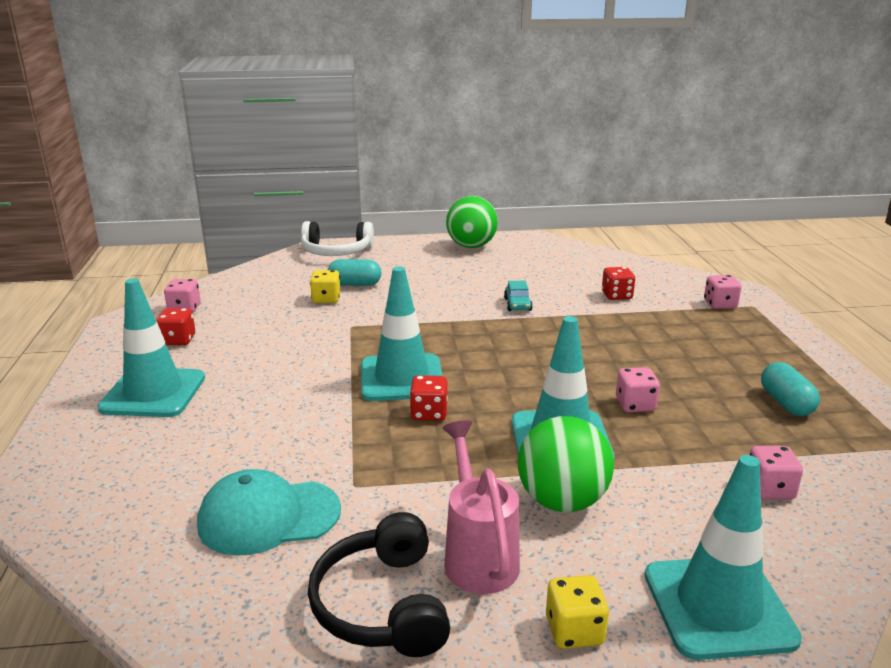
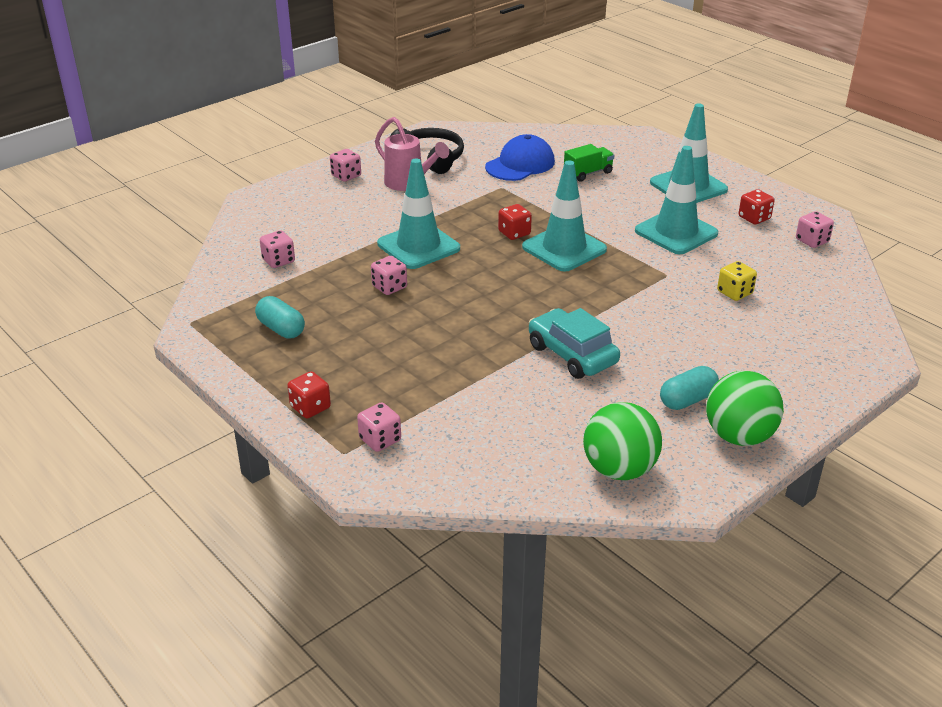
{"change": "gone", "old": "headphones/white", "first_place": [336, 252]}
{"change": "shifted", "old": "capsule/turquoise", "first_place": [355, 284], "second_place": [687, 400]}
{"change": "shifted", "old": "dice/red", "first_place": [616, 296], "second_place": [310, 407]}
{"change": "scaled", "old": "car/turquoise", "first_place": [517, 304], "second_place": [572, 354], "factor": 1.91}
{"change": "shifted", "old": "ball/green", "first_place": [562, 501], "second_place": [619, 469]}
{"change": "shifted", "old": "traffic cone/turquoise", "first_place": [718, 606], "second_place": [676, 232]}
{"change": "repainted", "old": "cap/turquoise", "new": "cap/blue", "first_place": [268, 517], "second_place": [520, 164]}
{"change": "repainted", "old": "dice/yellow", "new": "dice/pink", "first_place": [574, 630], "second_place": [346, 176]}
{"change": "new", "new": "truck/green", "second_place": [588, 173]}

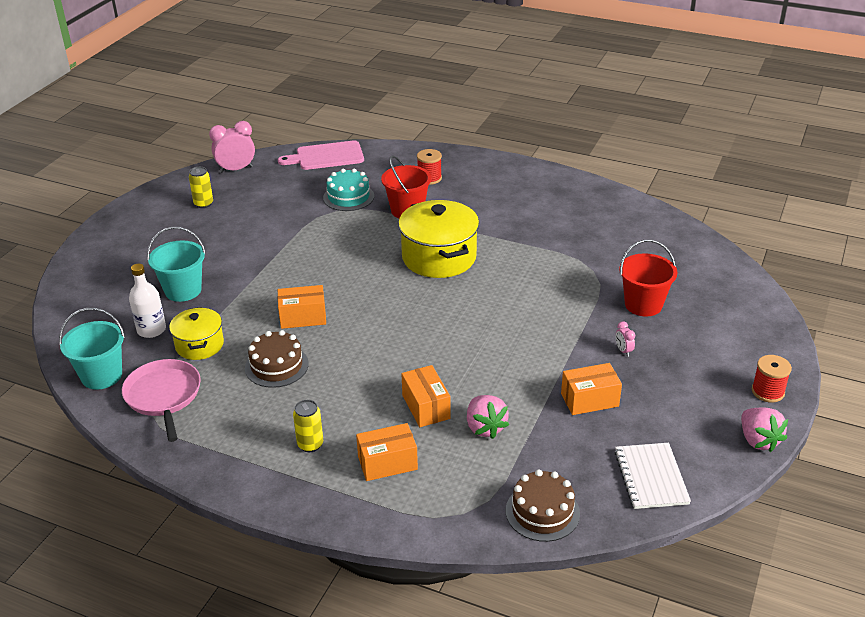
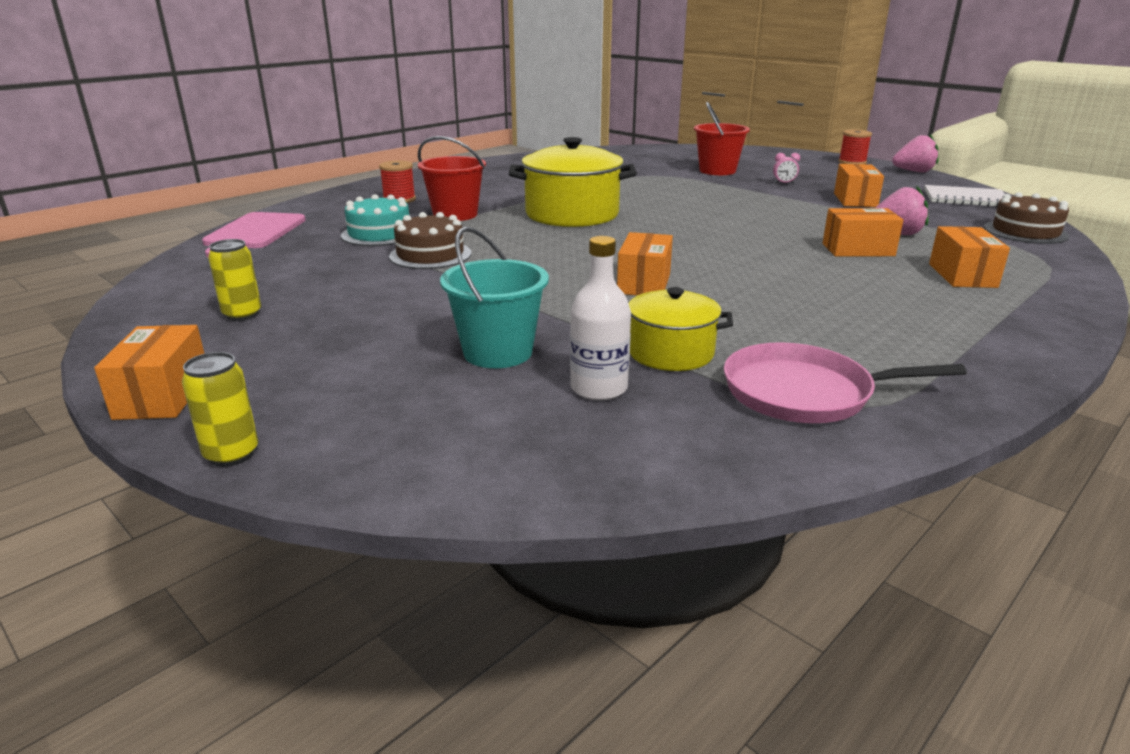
{"change": "gone", "old": "clock/pink", "first_place": [236, 169]}
{"change": "gone", "old": "bucket/turquoise", "first_place": [101, 376]}
{"change": "shifted", "old": "cake/brown", "first_place": [276, 366], "second_place": [430, 255]}
{"change": "shifted", "old": "can/yellow", "first_place": [310, 444], "second_place": [232, 454]}
{"change": "new", "new": "box/orange", "second_place": [163, 395]}

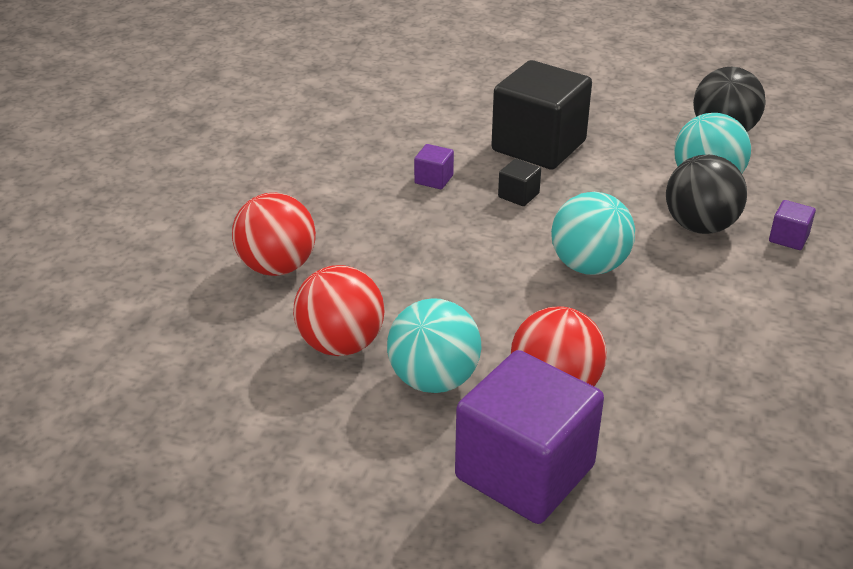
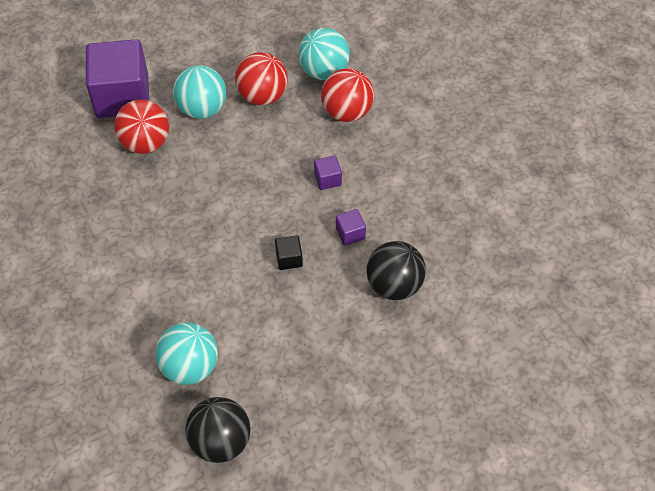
{"change": "gone", "old": "cube/black", "first_place": [538, 146]}
{"change": "shifted", "old": "ball/black", "first_place": [700, 226], "second_place": [394, 285]}
{"change": "shifted", "old": "ball/turquoise", "first_place": [589, 266], "second_place": [324, 71]}
{"change": "shifted", "old": "cube/purple", "first_place": [788, 238], "second_place": [327, 179]}

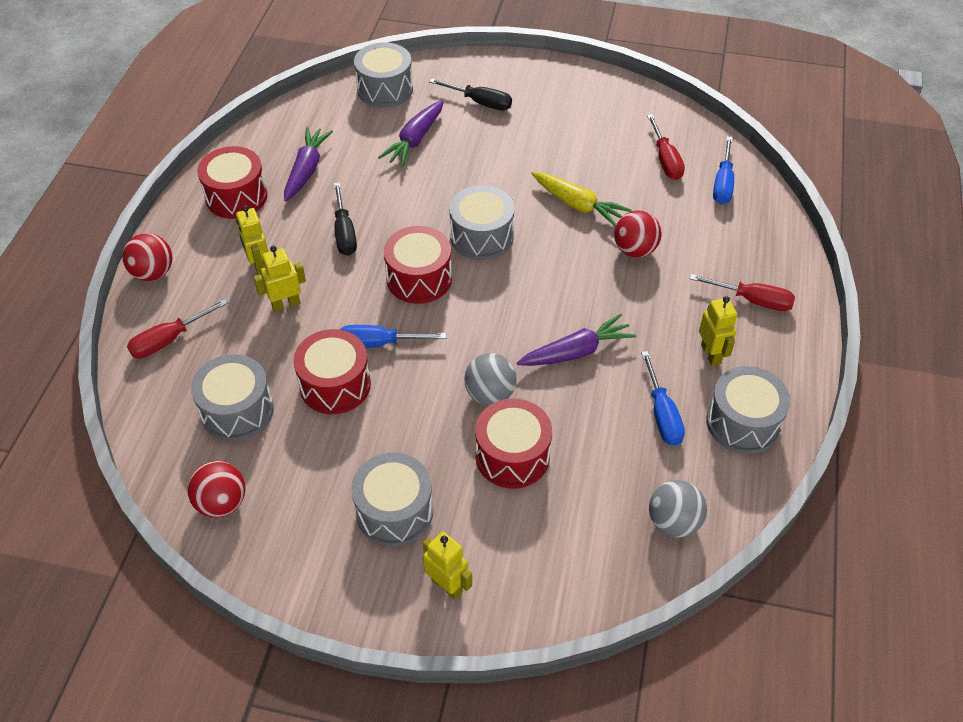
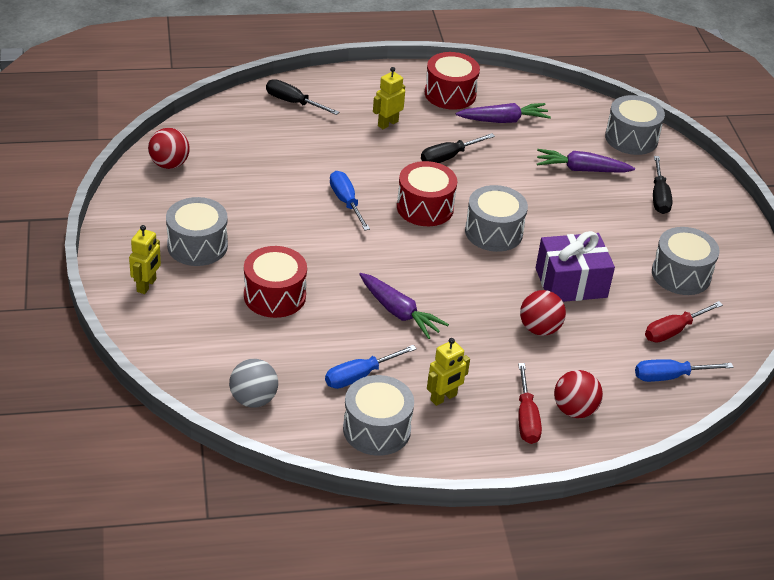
{"change": "swapped", "old": "carrot/yellow", "new": "gift/purple", "first_place": [578, 205], "second_place": [571, 283]}
{"change": "shifted", "old": "ball/red", "first_place": [153, 273], "second_place": [574, 410]}
{"change": "gone", "old": "robot/yellow", "first_place": [286, 304]}
{"change": "repainted", "old": "screwdriver/red", "new": "screwdriver/black", "first_place": [168, 340], "second_place": [293, 102]}
{"change": "gone", "old": "drum/red", "first_place": [335, 385]}
{"change": "gone", "old": "ball/grey", "first_place": [490, 394]}
{"change": "shifted", "old": "drum/grey", "first_place": [237, 411], "second_place": [681, 274]}

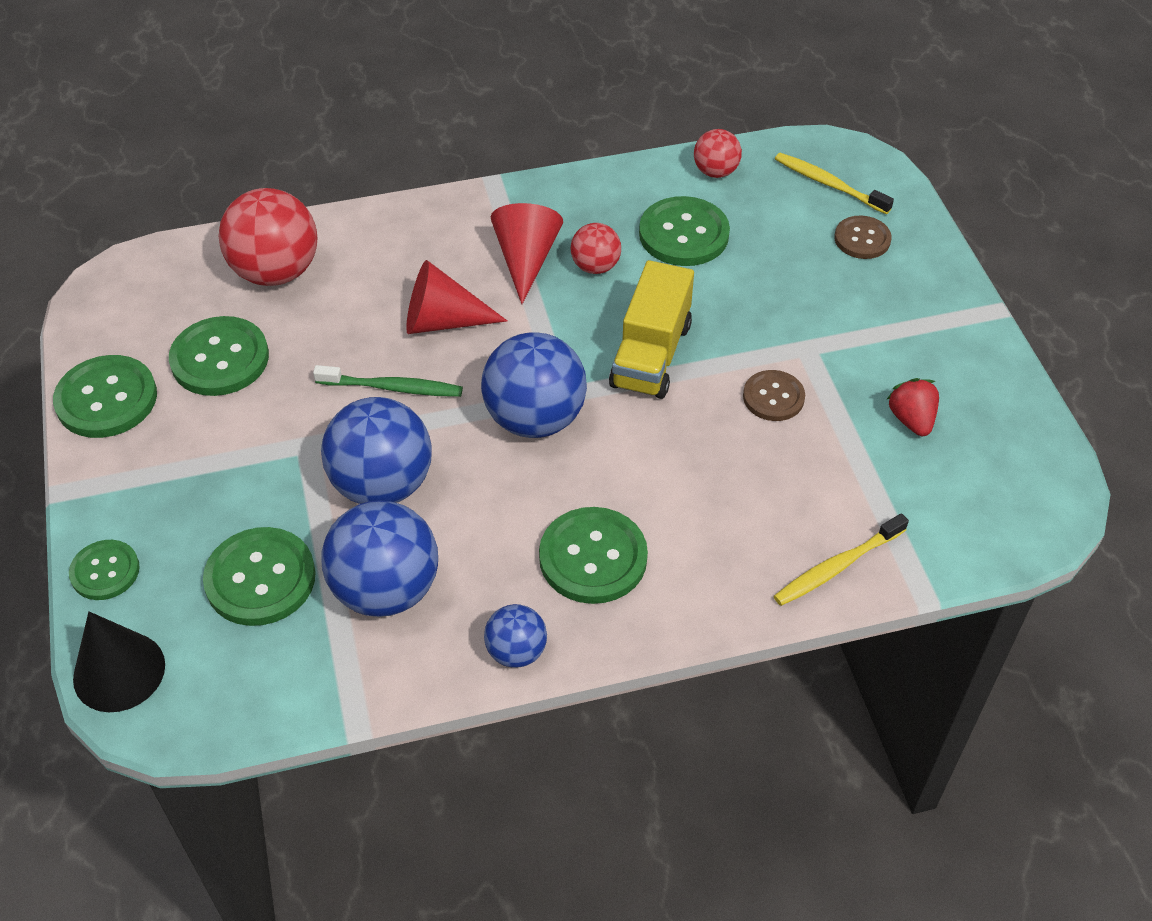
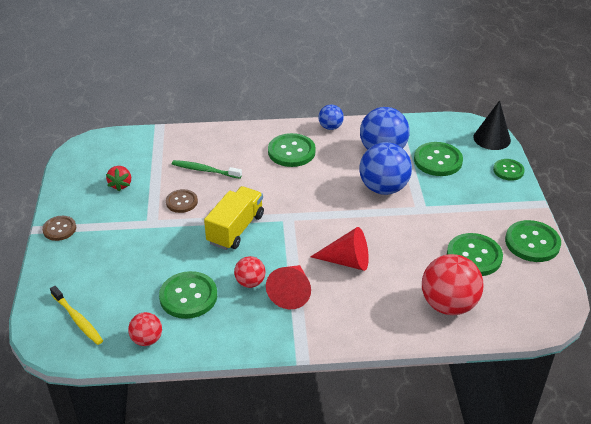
{"change": "shifted", "old": "button/brown", "first_place": [862, 239], "second_place": [59, 229]}
{"change": "gone", "old": "ball/blue", "first_place": [535, 419]}
{"change": "shifted", "old": "toothbrush/green", "first_place": [393, 388], "second_place": [204, 170]}
{"change": "gone", "old": "toothbrush/yellow", "first_place": [837, 567]}

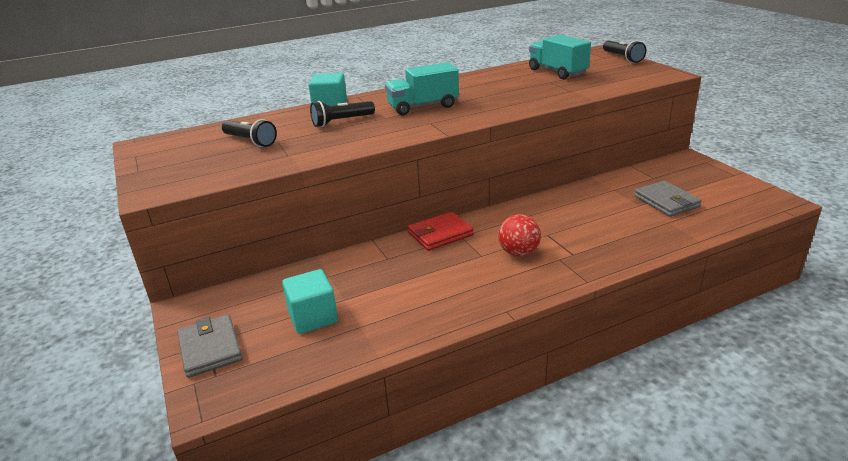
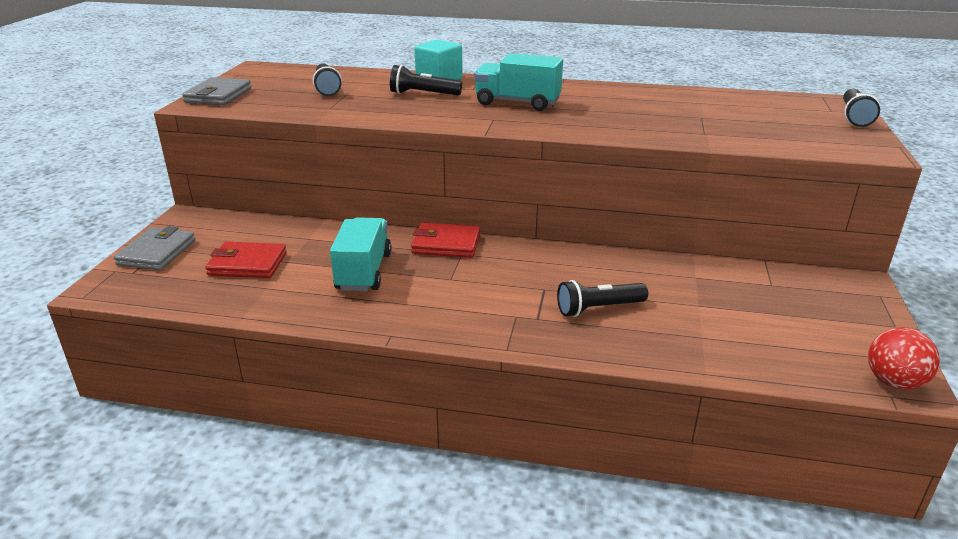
{"change": "shifted", "old": "truck/turquoise", "first_place": [557, 72], "second_place": [363, 272]}
{"change": "shifted", "old": "wallet/grey", "first_place": [666, 202], "second_place": [218, 95]}
{"change": "shifted", "old": "ball/red", "first_place": [518, 252], "second_place": [894, 382]}
{"change": "swapped", "old": "cube/turquoise", "new": "wallet/red", "first_place": [313, 317], "second_place": [247, 264]}
{"change": "new", "new": "flashlight/black", "second_place": [598, 308]}

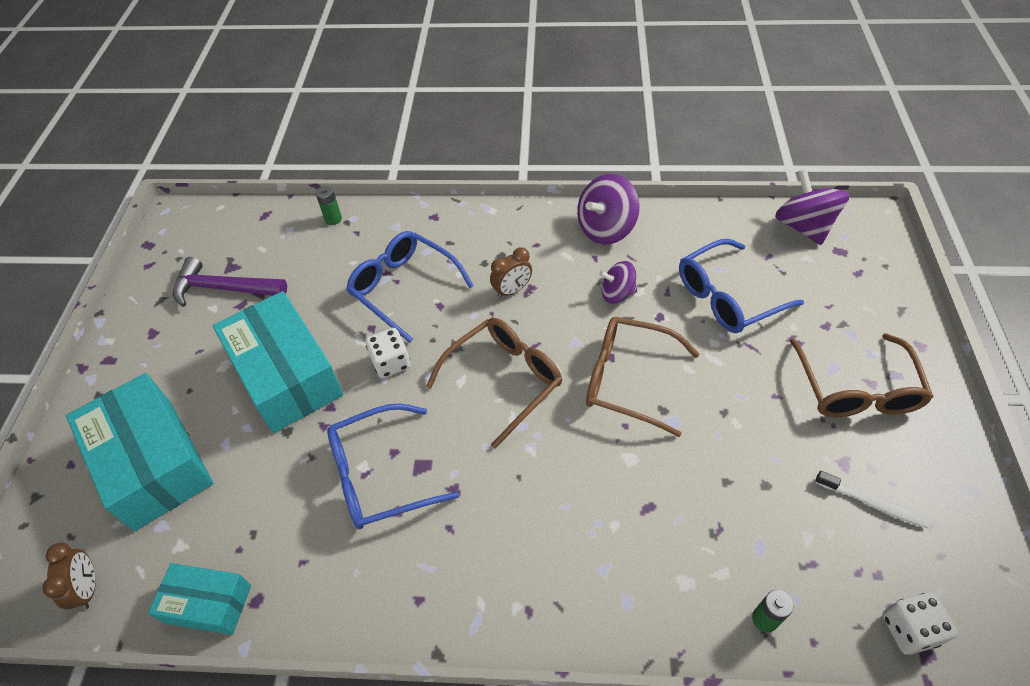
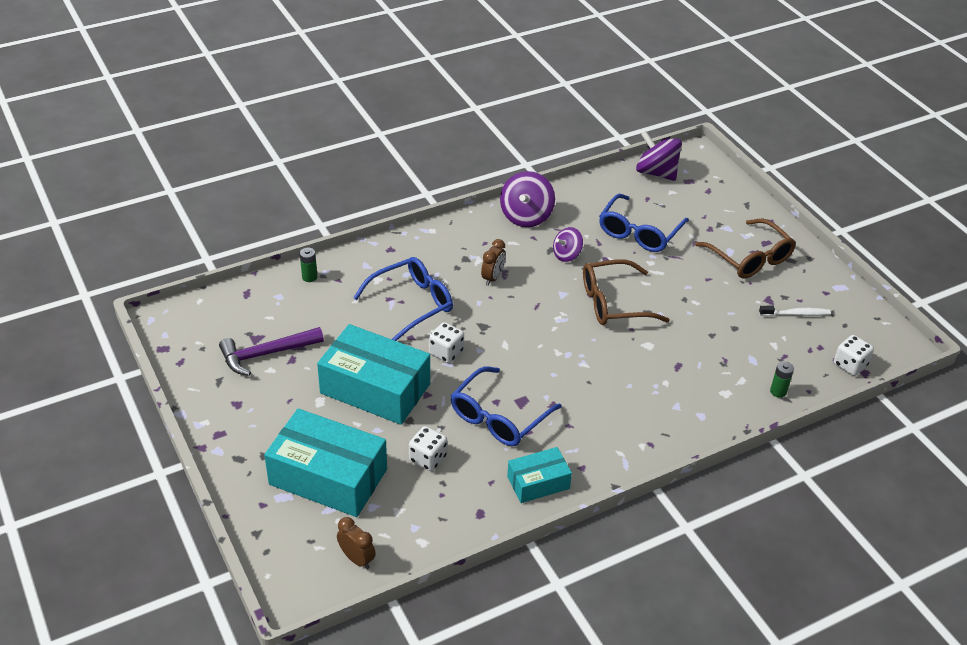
{"change": "rotated", "old": "glasses/blue", "first_place": [404, 288], "second_place": [412, 304], "degrees": 135}
{"change": "gone", "old": "glasses/brown", "first_place": [504, 380]}
{"change": "shifted", "old": "box/turquoise", "first_place": [208, 603], "second_place": [538, 482]}
{"change": "new", "new": "dice/white", "second_place": [428, 458]}

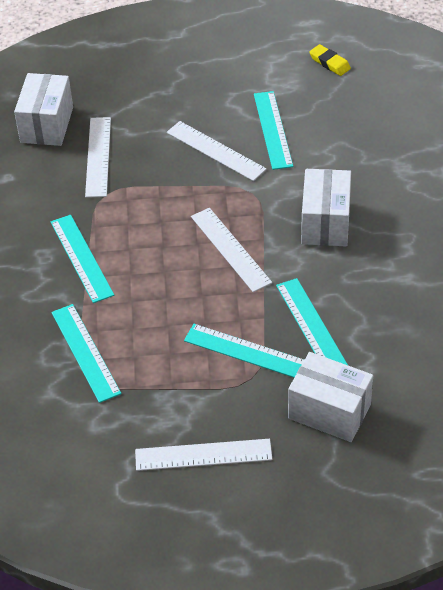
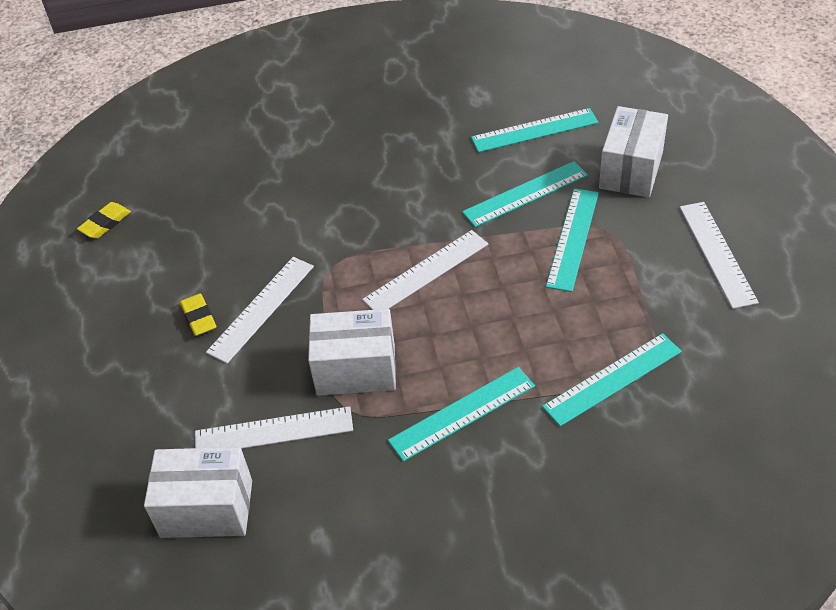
{"change": "shifted", "old": "ruler/turquoise", "first_place": [273, 130], "second_place": [534, 130]}
{"change": "shifted", "old": "box/white", "first_place": [325, 223], "second_place": [356, 369]}
{"change": "new", "new": "eraser/yellow", "second_place": [199, 318]}

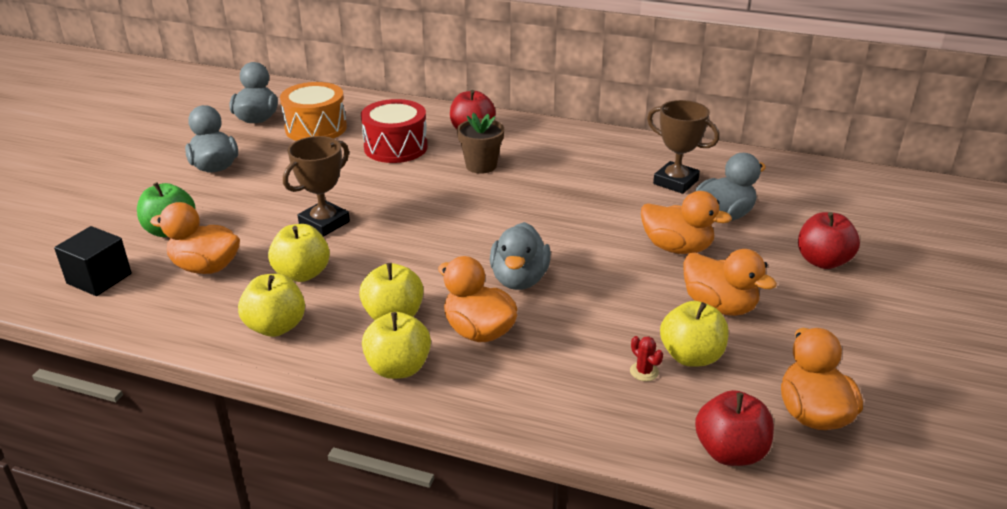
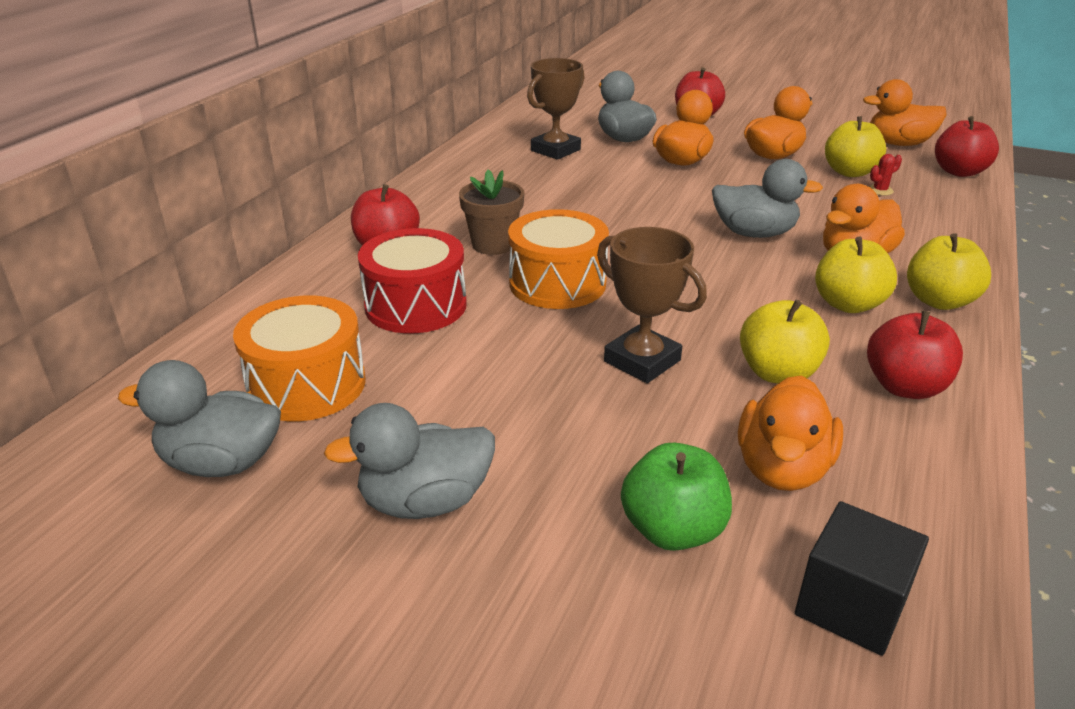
{"change": "repainted", "old": "apple/yellow", "new": "apple/red", "first_place": [276, 327], "second_place": [905, 387]}
{"change": "new", "new": "drum/orange", "second_place": [557, 283]}

